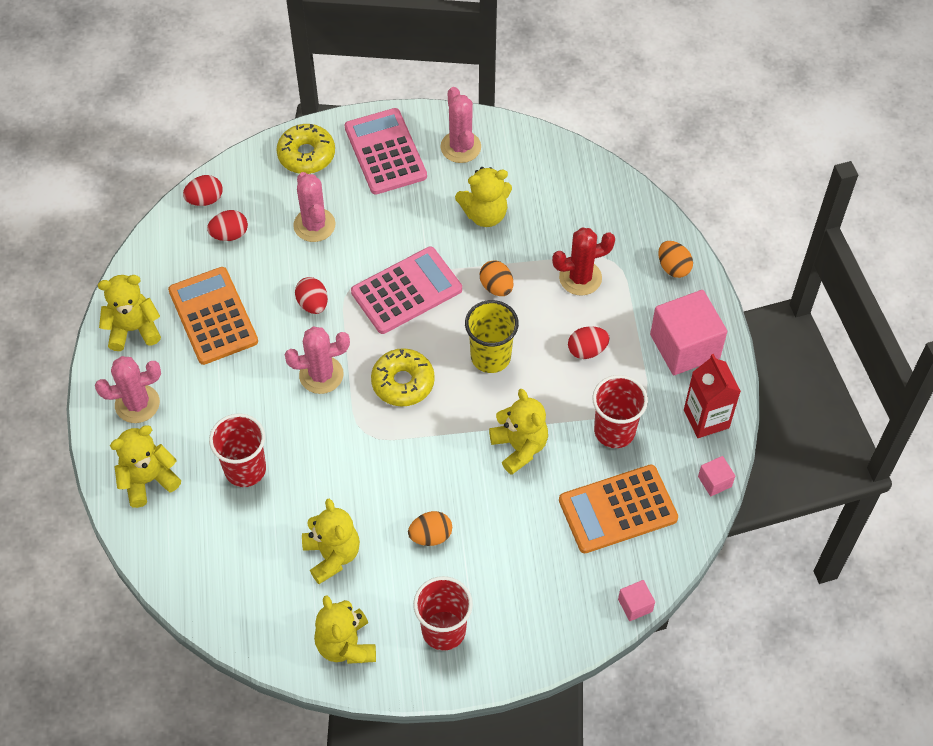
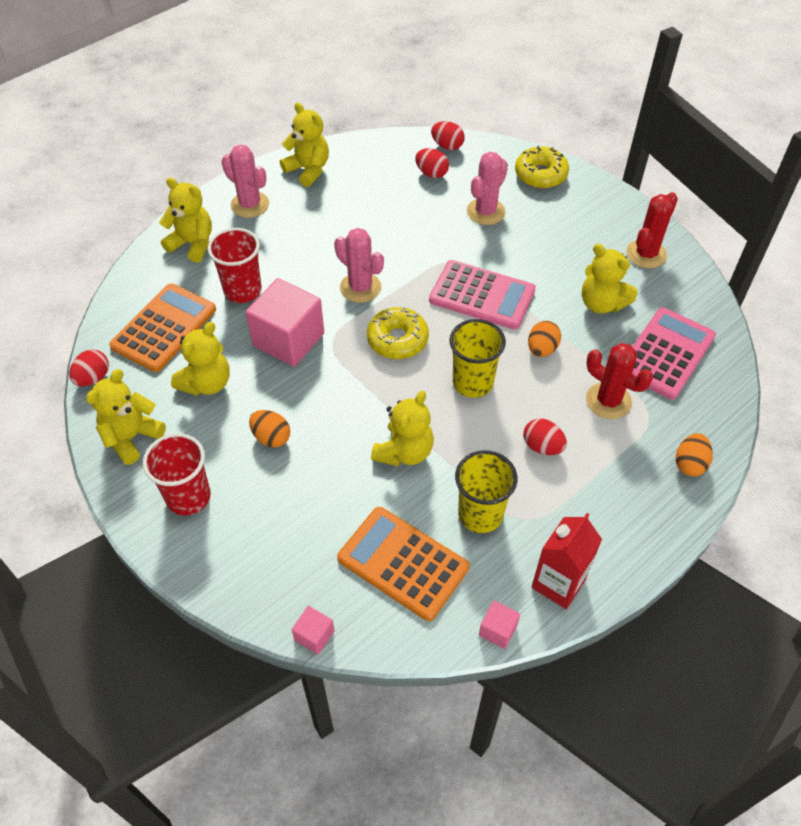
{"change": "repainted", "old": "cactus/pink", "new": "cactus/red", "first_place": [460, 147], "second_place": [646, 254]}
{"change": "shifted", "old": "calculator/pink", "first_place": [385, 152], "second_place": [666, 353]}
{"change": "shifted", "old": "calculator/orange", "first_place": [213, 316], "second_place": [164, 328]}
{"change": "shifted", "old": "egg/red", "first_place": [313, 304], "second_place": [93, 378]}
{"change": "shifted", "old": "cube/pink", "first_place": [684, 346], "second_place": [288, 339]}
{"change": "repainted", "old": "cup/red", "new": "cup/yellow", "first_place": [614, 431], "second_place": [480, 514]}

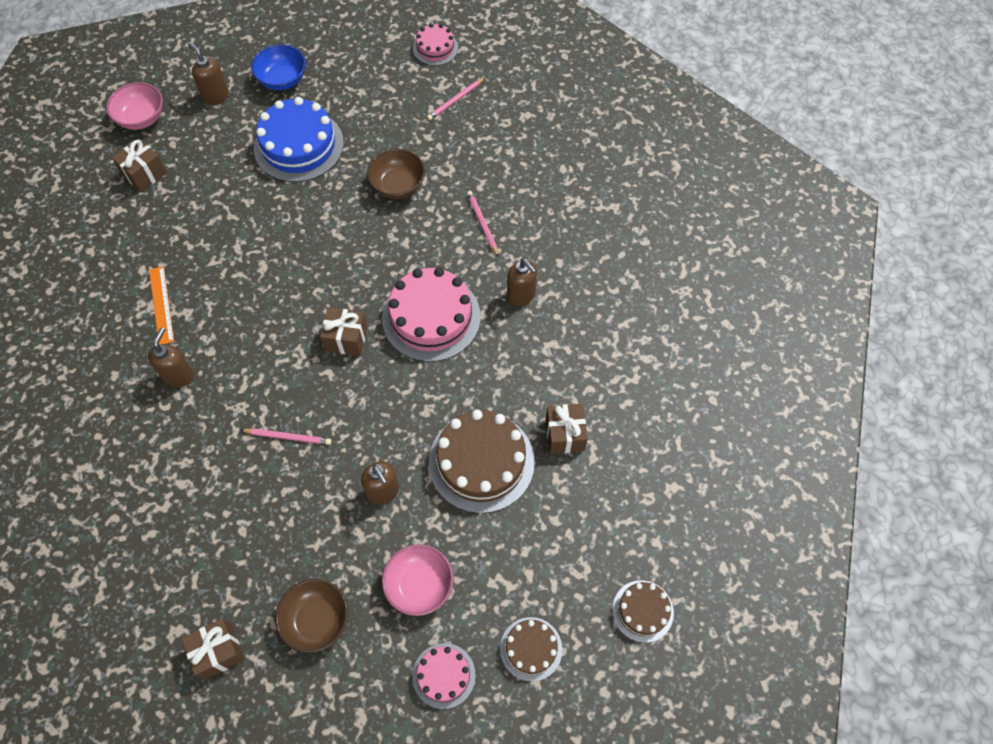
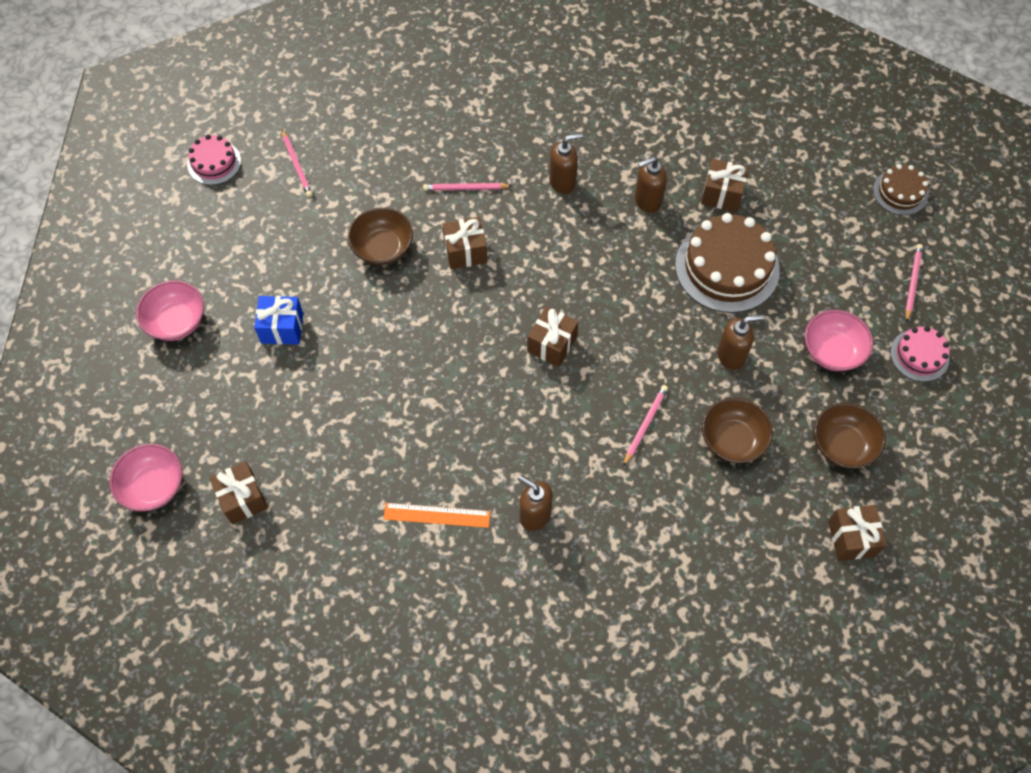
{"change": "shifted", "old": "soap dispenser/brown", "first_place": [215, 96], "second_place": [647, 201]}
{"change": "repainted", "old": "bowl/blue", "new": "bowl/pink", "first_place": [282, 79], "second_place": [177, 321]}
{"change": "swapped", "old": "cake/blue", "new": "gift/blue", "first_place": [298, 145], "second_place": [282, 328]}
{"change": "gone", "old": "cake/pink", "first_place": [431, 317]}
{"change": "swapped", "old": "cake/brown", "new": "pencil/pink", "first_place": [531, 649], "second_place": [912, 282]}
{"change": "new", "new": "gift/brown", "second_place": [465, 252]}
{"change": "new", "new": "bowl/brown", "second_place": [732, 440]}

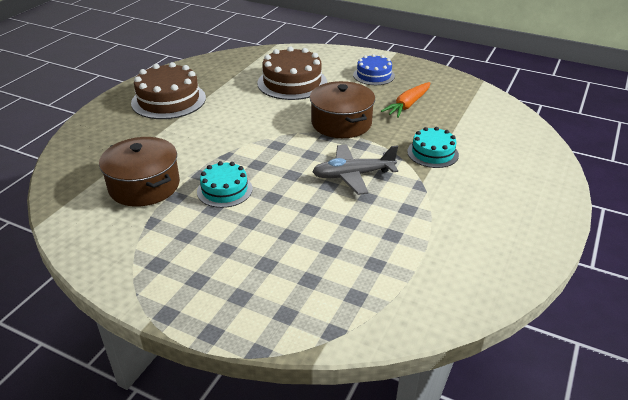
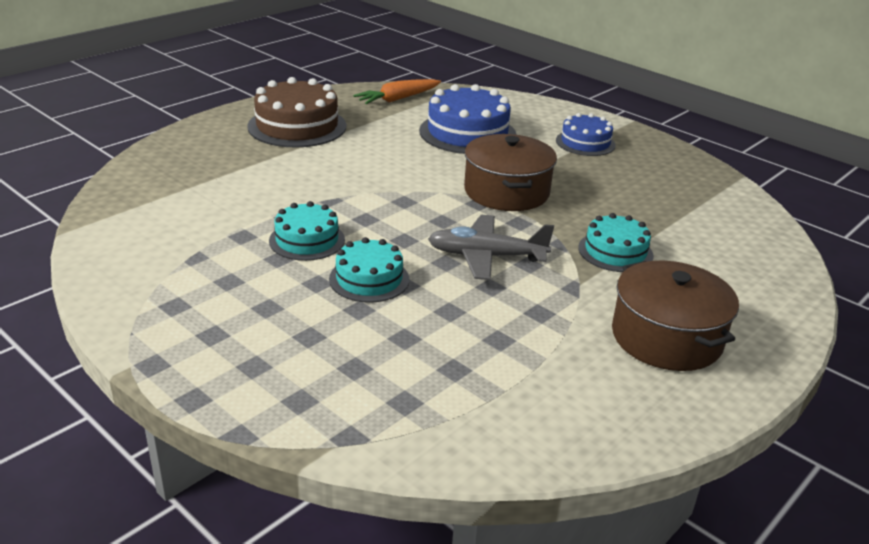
{"change": "repainted", "old": "cake/brown", "new": "cake/blue", "first_place": [292, 82], "second_place": [467, 133]}
{"change": "shifted", "old": "carrot/orange", "first_place": [408, 105], "second_place": [398, 99]}
{"change": "shifted", "old": "pot/brown", "first_place": [144, 186], "second_place": [666, 337]}
{"change": "new", "new": "cake/turquoise", "second_place": [369, 279]}

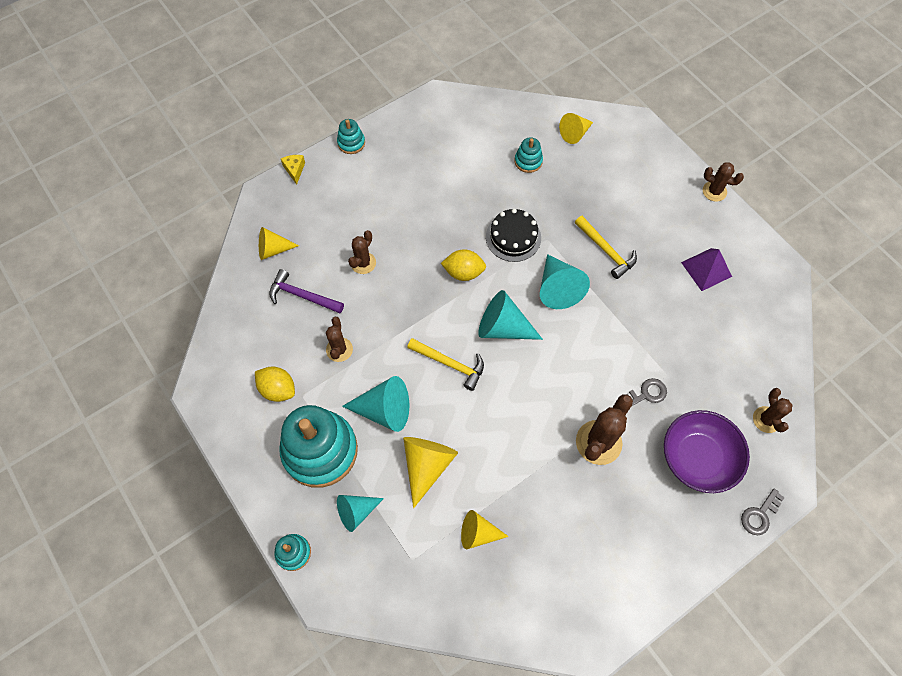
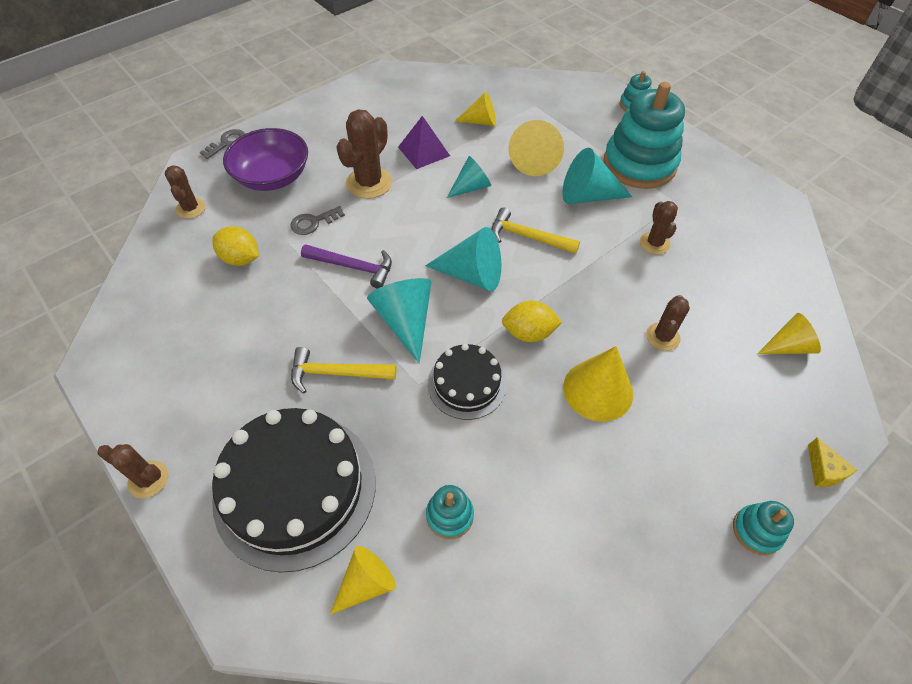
{"change": "rotated", "old": "hammer/yellow", "first_place": [606, 251], "second_place": [336, 373], "degrees": -45}
{"change": "shifted", "old": "pyramid/purple", "first_place": [706, 269], "second_place": [424, 151]}
{"change": "shifted", "old": "hammer/purple", "first_place": [302, 296], "second_place": [353, 267]}
{"change": "shifted", "old": "lemon/yellow", "first_place": [278, 389], "second_place": [241, 259]}
{"change": "shifted", "old": "cone/turquoise", "first_place": [356, 512], "second_place": [471, 187]}
{"change": "new", "new": "cone/yellow", "second_place": [598, 390]}
{"change": "new", "new": "cake/black", "second_place": [295, 489]}

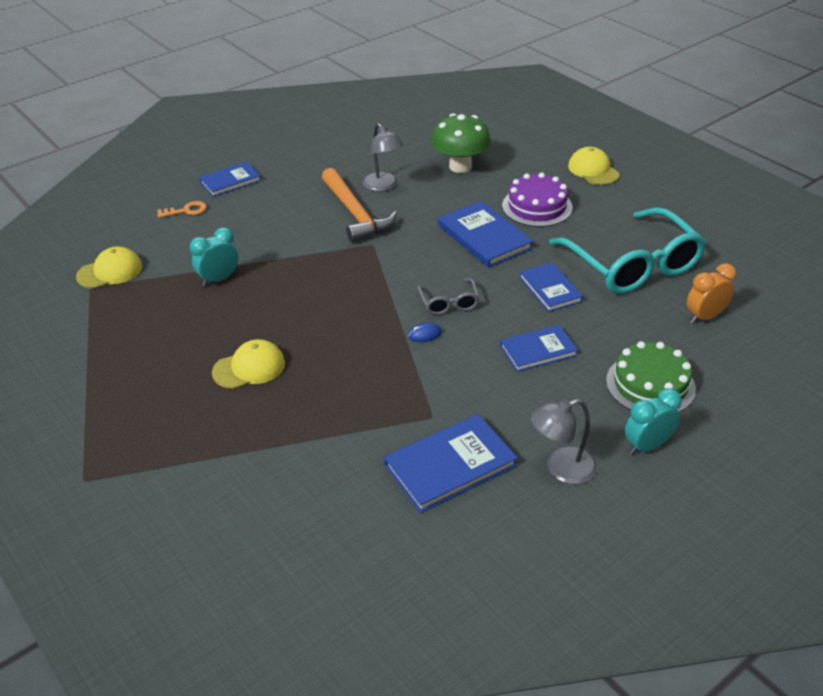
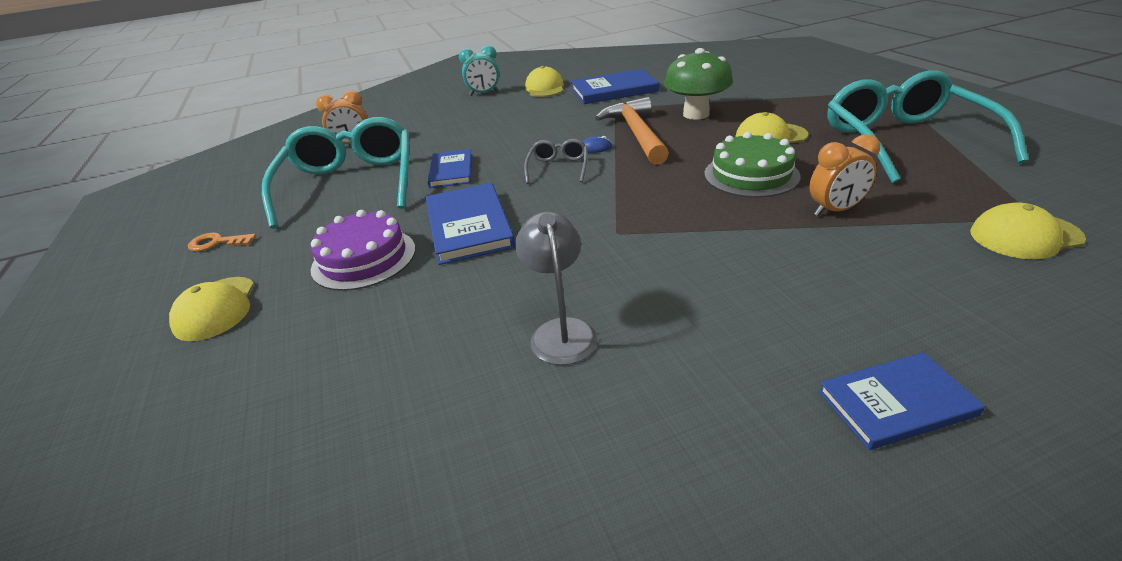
{"change": "shifted", "old": "mushroom/green", "first_place": [460, 166], "second_place": [696, 114]}
{"change": "shifted", "old": "hammer/orange", "first_place": [355, 213], "second_place": [636, 134]}
{"change": "shifted", "old": "key/orange", "first_place": [186, 211], "second_place": [217, 243]}
{"change": "repainted", "old": "clock/turquoise", "new": "clock/orange", "first_place": [219, 279], "second_place": [835, 210]}
{"change": "gone", "old": "book/blue", "first_place": [538, 350]}
{"change": "shifted", "old": "cake/green", "first_place": [650, 384], "second_place": [751, 175]}
{"change": "swapped", "old": "lamp/grey", "new": "cap/yellow", "first_place": [561, 468], "second_place": [545, 88]}
{"change": "new", "new": "glasses/turquoise", "second_place": [904, 140]}

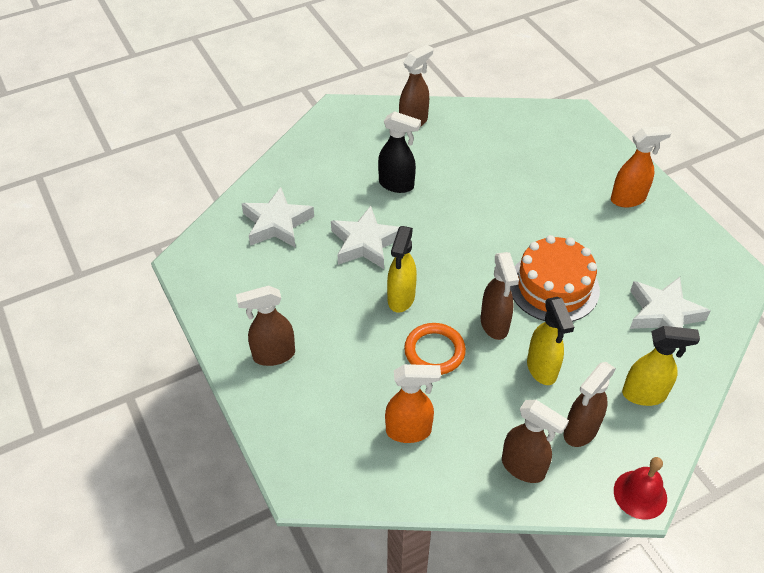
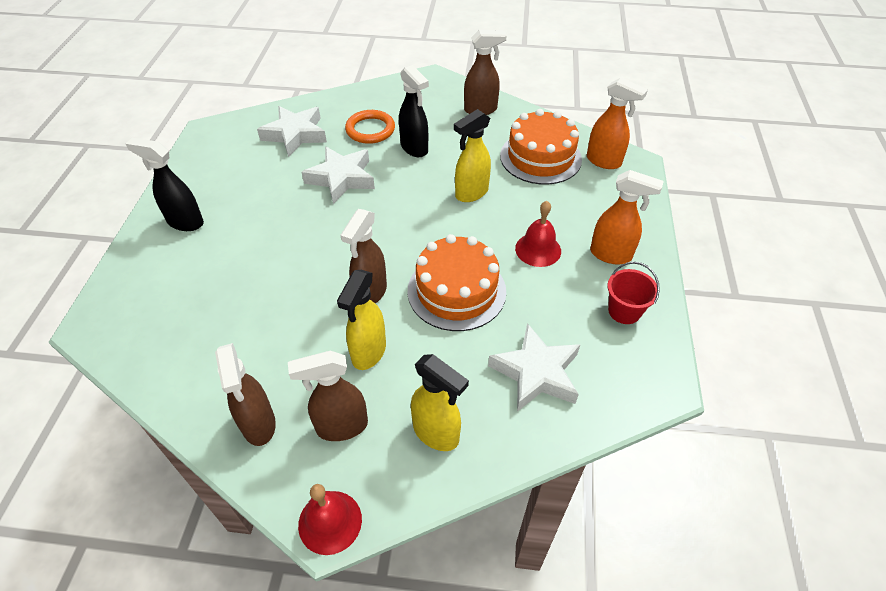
{"change": "shifted", "old": "spray bottle/yellow", "first_place": [401, 298], "second_place": [471, 193]}
{"change": "repainted", "old": "spray bottle/brown", "new": "spray bottle/black", "first_place": [273, 355], "second_place": [185, 222]}
{"change": "shifted", "old": "ring/orange", "first_place": [434, 351], "second_place": [370, 130]}
{"change": "shifted", "old": "spray bottle/orange", "first_place": [409, 431], "second_place": [604, 161]}
{"change": "new", "new": "cake/orange", "second_place": [540, 157]}
{"change": "new", "new": "bell/red", "second_place": [538, 249]}
{"change": "new", "new": "bucket/red", "second_place": [624, 311]}

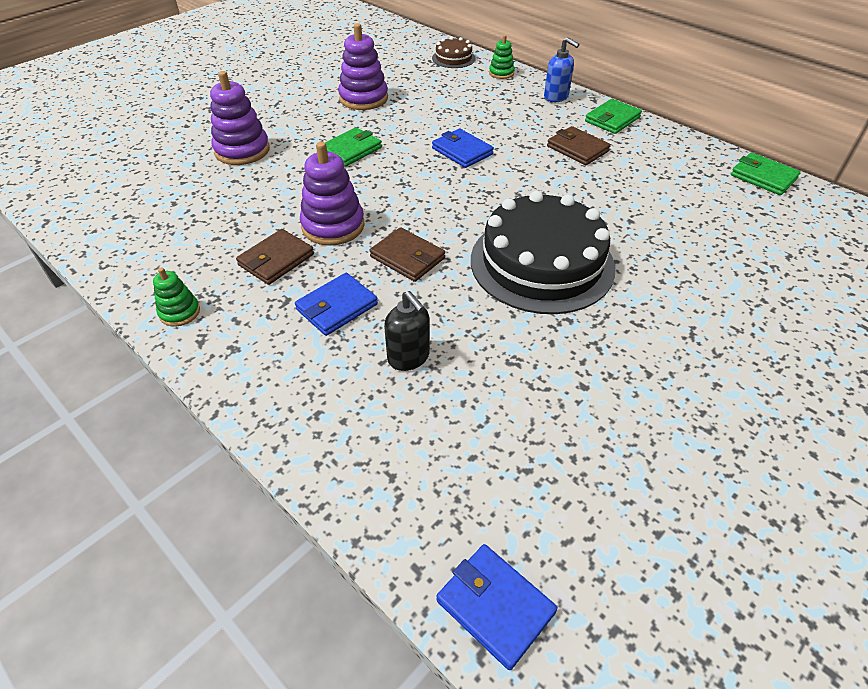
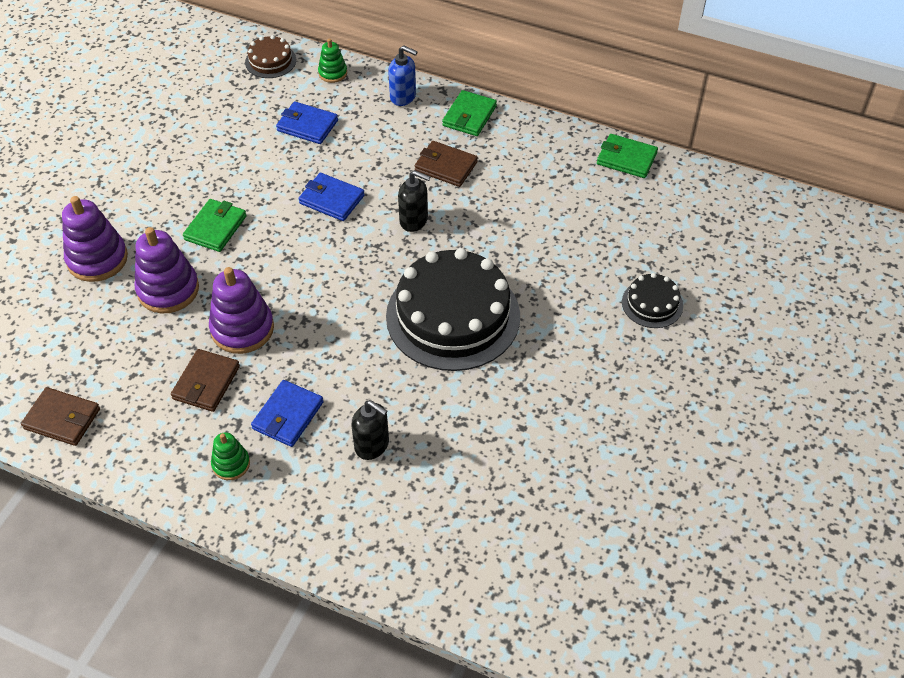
{"change": "shifted", "old": "stacking toy/purple", "first_place": [363, 98], "second_place": [168, 290]}
{"change": "shifted", "old": "wallet/brown", "first_place": [407, 257], "second_place": [62, 419]}
{"change": "shifted", "old": "stacking toy/green", "first_place": [179, 312], "second_place": [231, 464]}
{"change": "shifted", "old": "wallet/blue", "first_place": [495, 606], "second_place": [307, 126]}
{"change": "new", "new": "soap dispenser/black", "second_place": [414, 221]}
{"change": "new", "new": "cake/black", "second_place": [652, 304]}

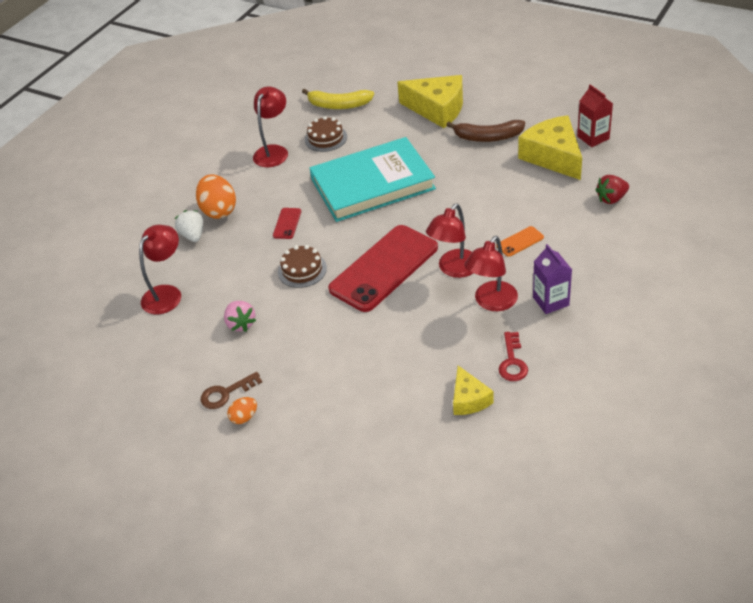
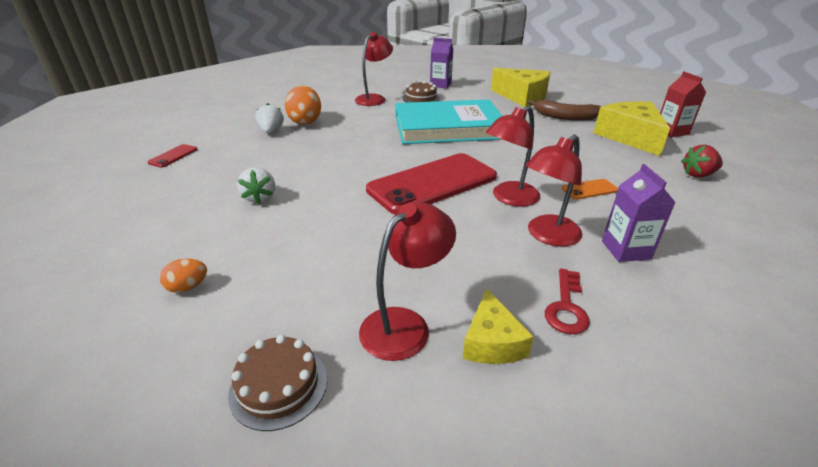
{"change": "swapped", "old": "banana/yellow", "new": "carton/purple", "first_place": [339, 105], "second_place": [440, 85]}
{"change": "shifted", "old": "phone/red", "first_place": [287, 223], "second_place": [173, 156]}
{"change": "shifted", "old": "lamp/red", "first_place": [167, 293], "second_place": [405, 324]}
{"change": "shifted", "old": "cake/brown", "first_place": [302, 270], "second_place": [279, 385]}
{"change": "repainted", "old": "strawberry/pink", "new": "strawberry/white", "first_place": [241, 324], "second_place": [260, 198]}
{"change": "gone", "old": "key/brown", "first_place": [226, 393]}

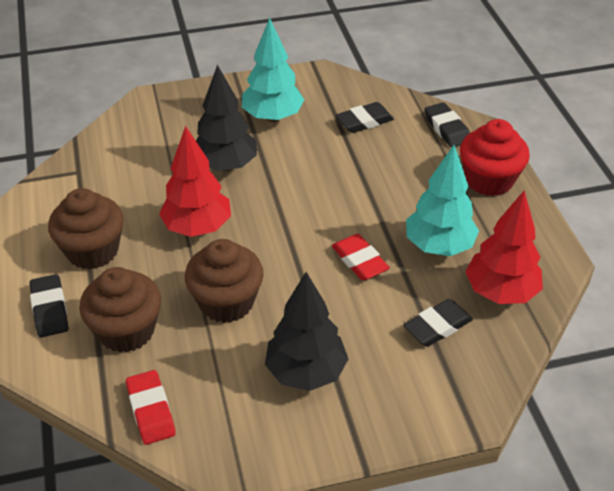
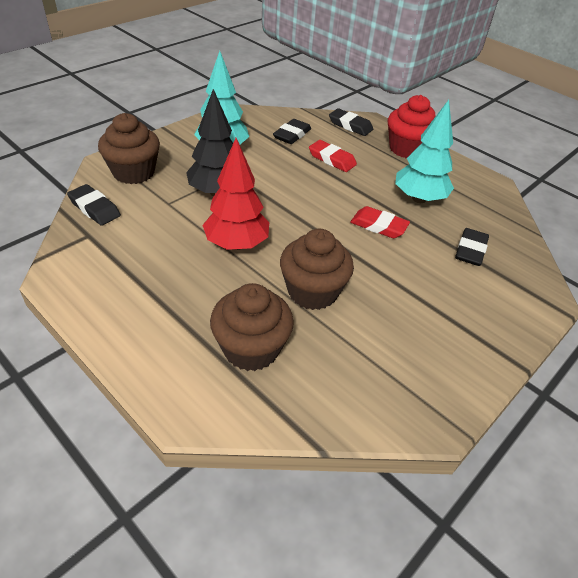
{"change": "shifted", "old": "cupcake/brown", "first_place": [92, 251], "second_place": [133, 172]}
{"change": "gone", "old": "tree/red", "first_place": [500, 292]}
{"change": "gone", "old": "tree/black", "first_place": [306, 372]}
{"change": "shifted", "old": "eraser/black", "first_place": [50, 309], "second_place": [94, 208]}
{"change": "shifted", "old": "eraser/red", "first_place": [151, 410], "second_place": [332, 159]}

